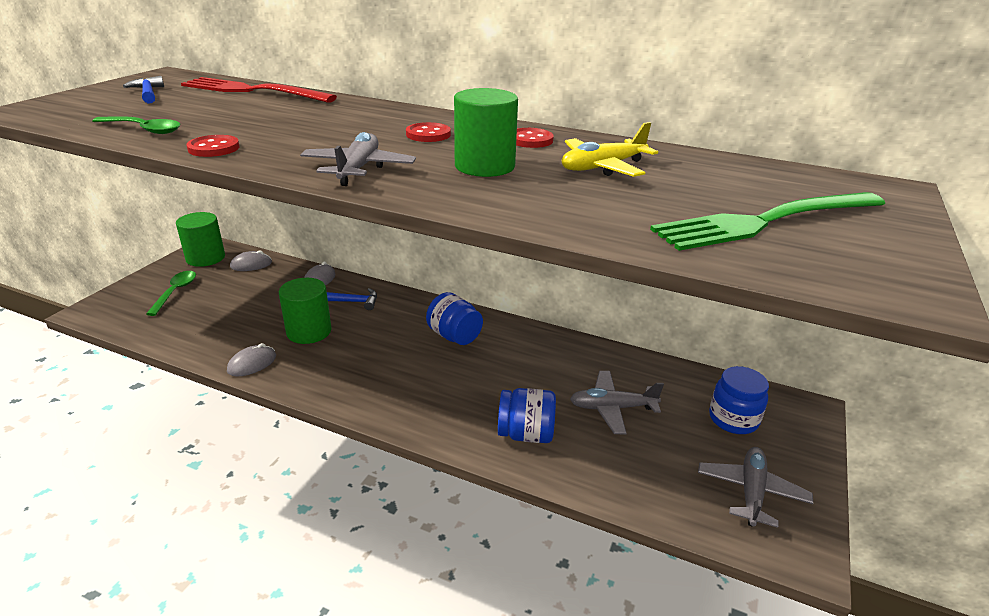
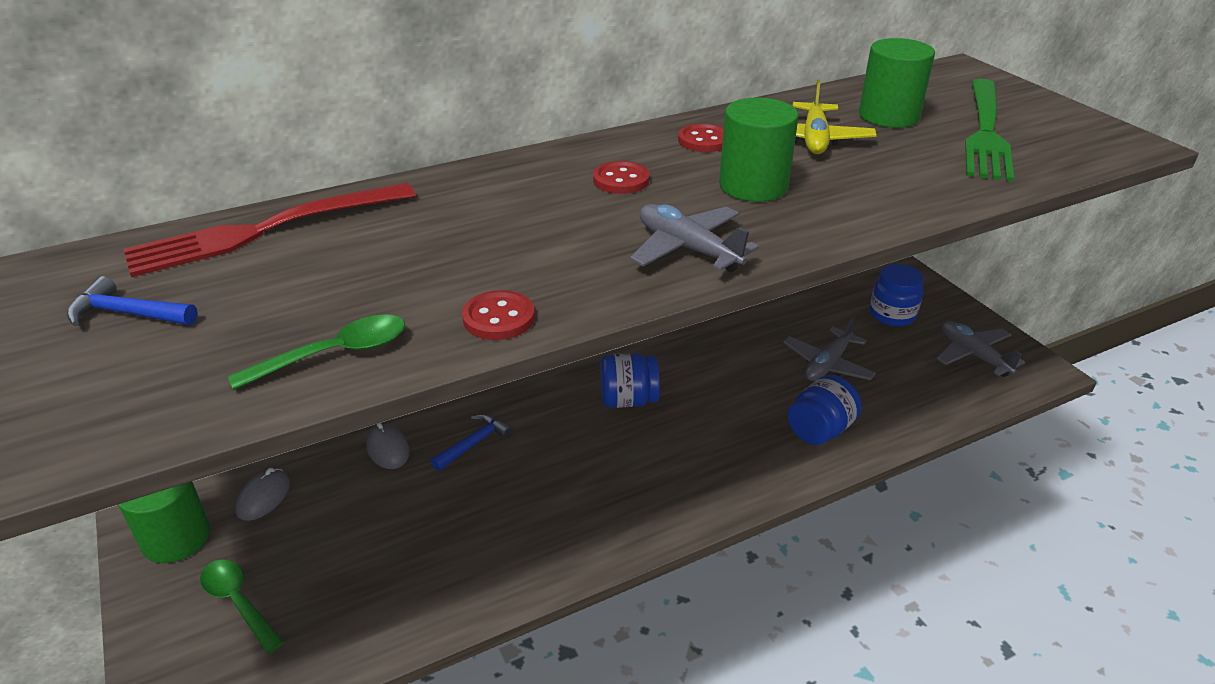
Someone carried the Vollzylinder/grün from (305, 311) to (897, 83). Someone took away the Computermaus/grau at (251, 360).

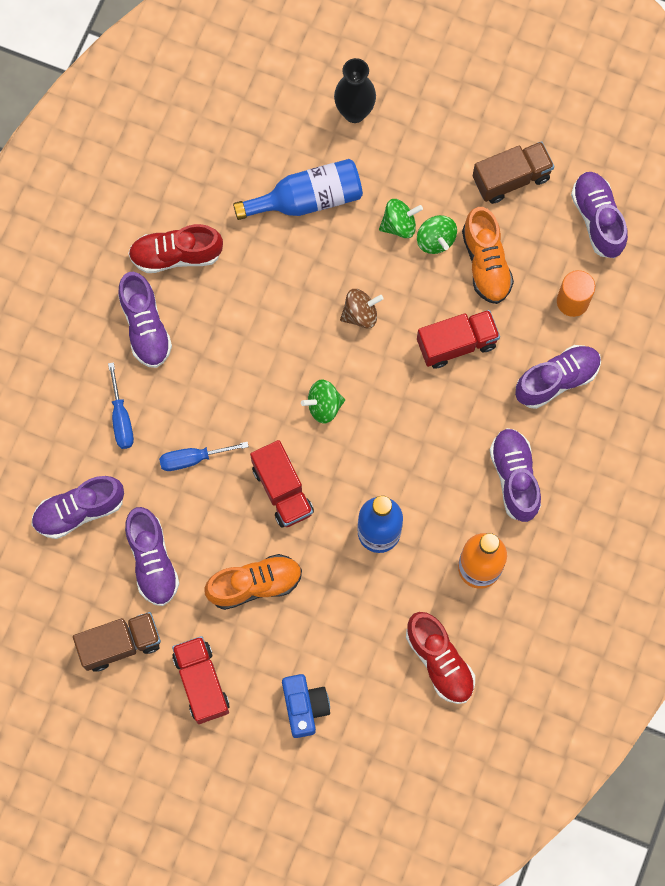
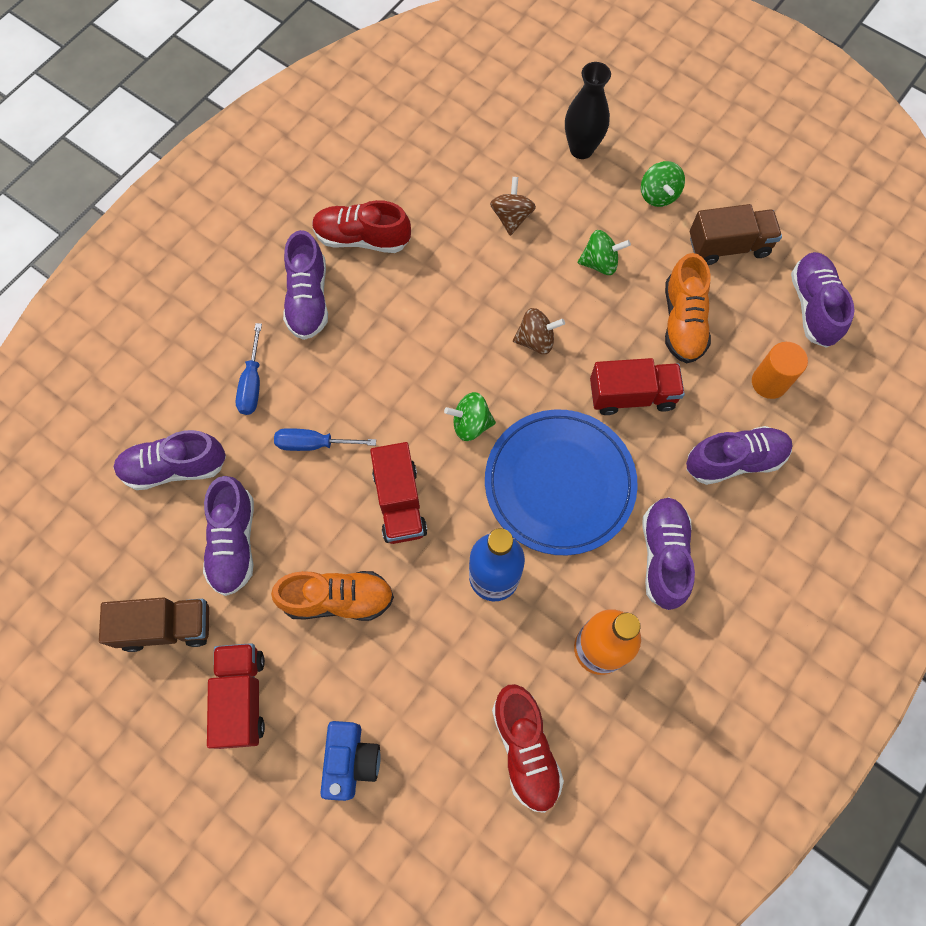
Someone swapped the Flasche/blau at (298, 189) for the Kreisel/braun at (513, 206). Someone carried the Kreisel/grün from (437, 234) to (663, 184). Someone put down the Teller/blau at (561, 482).

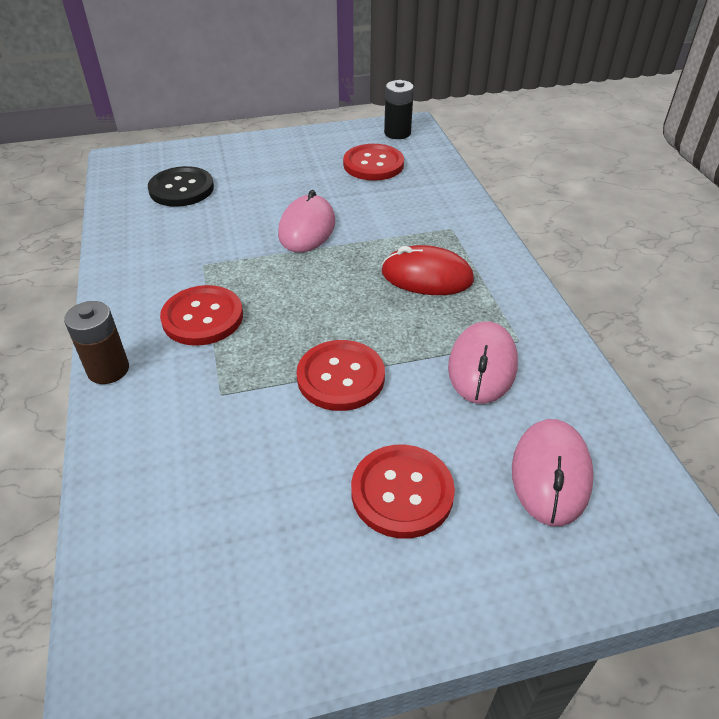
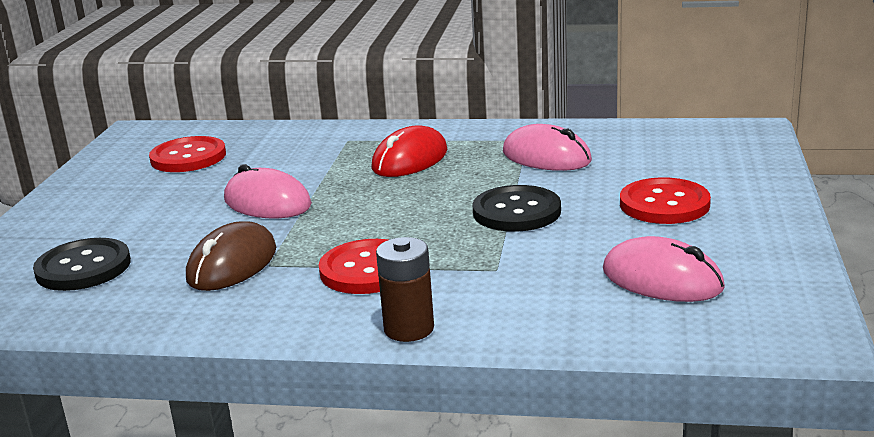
Someone took away the Batterie/schwarz at (399, 109). Someone repainted the Knopf/rot at (341, 375), which became the Knopf/schwarz at (516, 208). Someone carried the Computermaus/rosa from (553, 472) to (664, 269). Someone put down the Computermaus/braun at (231, 256).

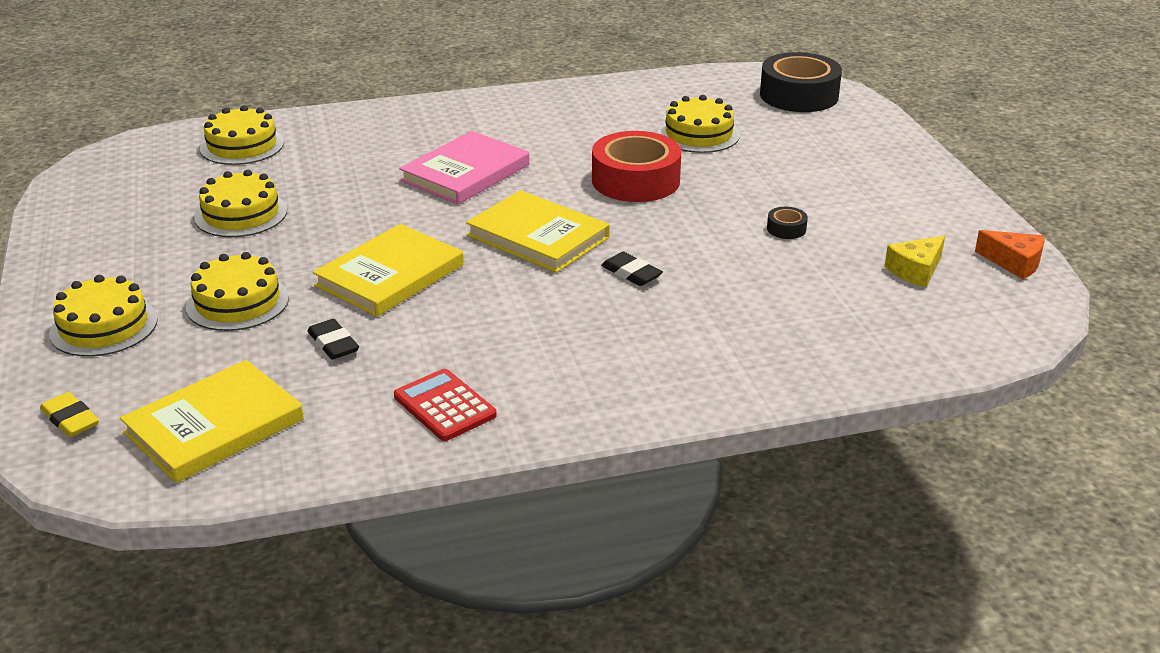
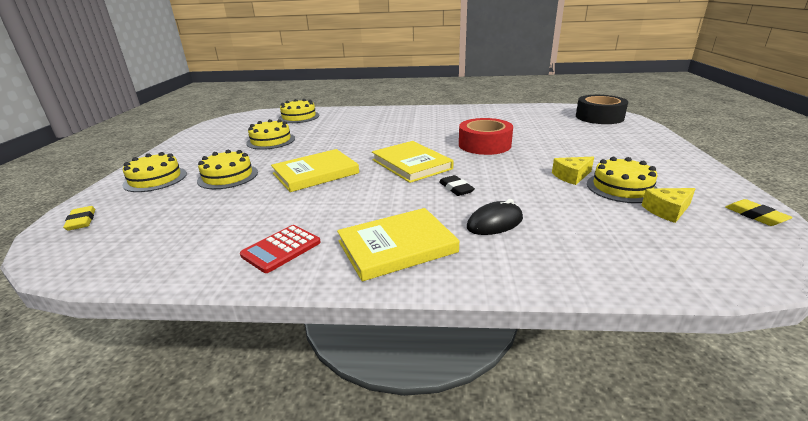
Someone carried the Kuchen/gelb from (699, 124) to (622, 180). Someone took away the Buch/rosa at (464, 167). Someone swapped the Klebeband/schwarz at (787, 223) for the Käse/gelb at (573, 171). Someone swapped the Käse/orange at (1010, 254) for the Radiergummi/gelb at (759, 212). Someone took away the Radiergummi/schwarz at (333, 339). Someone carried the Buch/gelb from (212, 421) to (398, 244). Someone rotated the Taschenrechner/rot at (445, 405) by 120 degrees counterclockwise. Someone put down the Computermaus/schwarz at (495, 217).

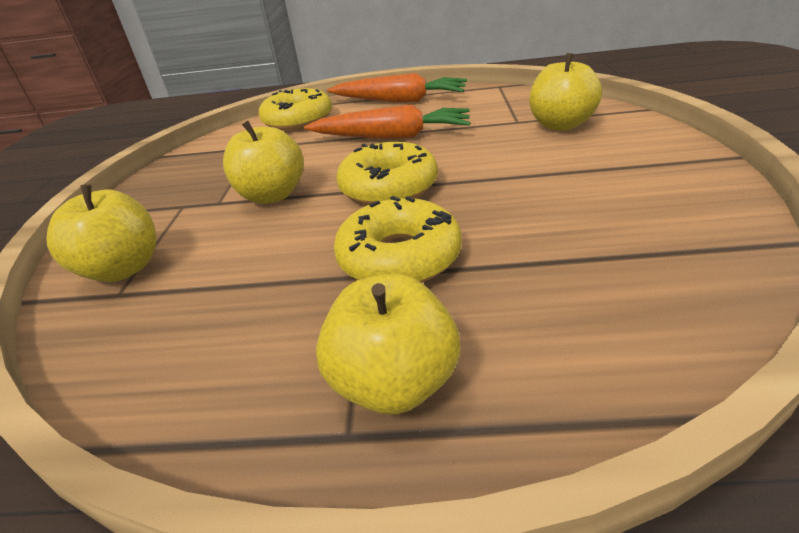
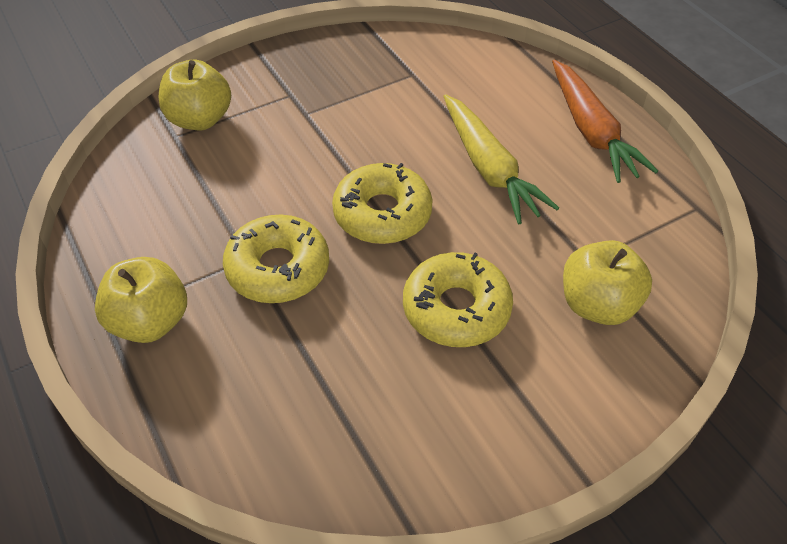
Someone carried the Donut/gelb from (295, 109) to (458, 299). Someone repainted the Karotte/orange at (387, 121), which became the Karotte/gelb at (501, 159). Someone took away the Apfel/gelb at (263, 162).

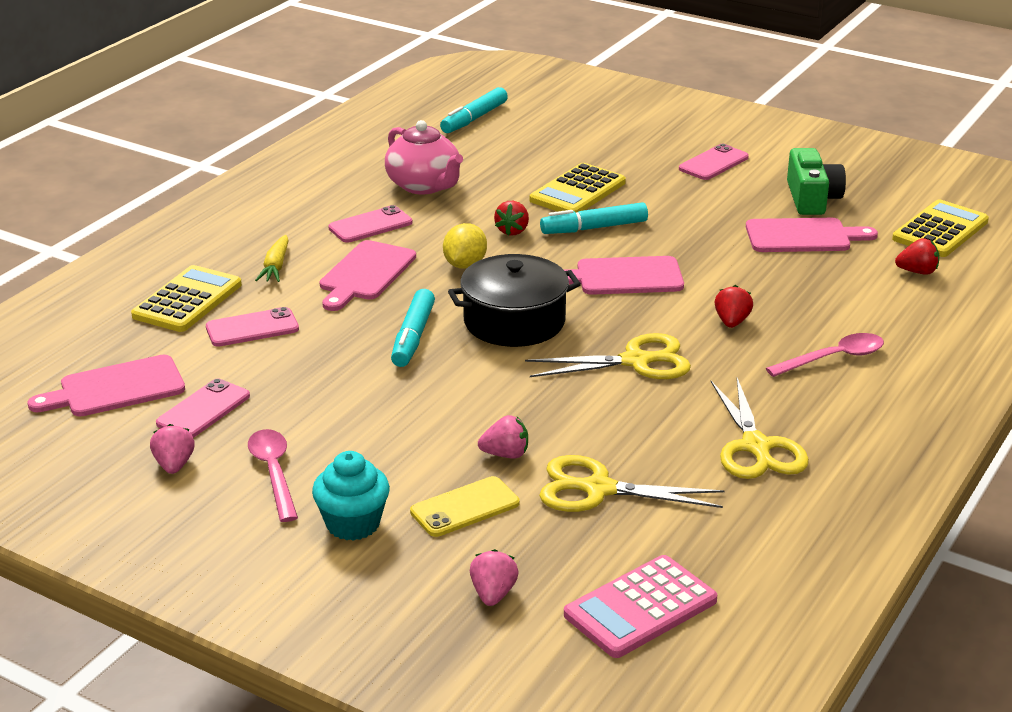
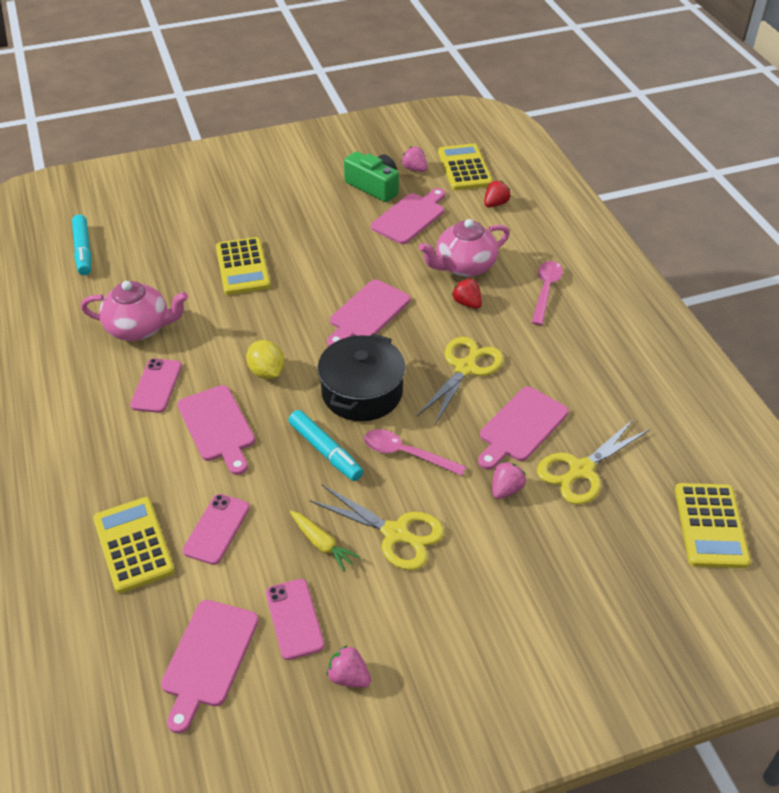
Someone took away the Handy/rosa at (714, 162). Someone took away the Erdbeere/rot at (511, 218). Someone took away the Filzstift/türkis at (594, 218). Someone carried the Karotte/gelb from (272, 258) to (325, 541). Someone carried the Schere/gelb from (760, 428) to (376, 527). Someone carried the Löffel/rosa from (273, 475) to (415, 452). Someone took away the Muffin/türkis at (351, 496). Someone took away the Handy/gelb at (464, 506). Someone carried the Erdbeere/rosa from (494, 577) to (414, 159). Someone repainted the Taschenrechner/rosa at (640, 606), which became the Taschenrechner/gelb at (713, 525). Someone put down the Teekanne/rosa at (464, 248). Someone put down the Schneidebrett/rosa at (523, 428).

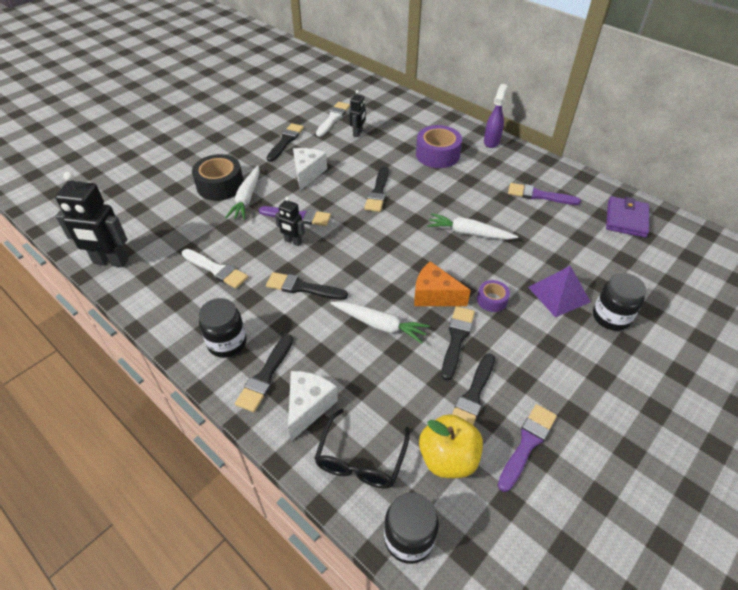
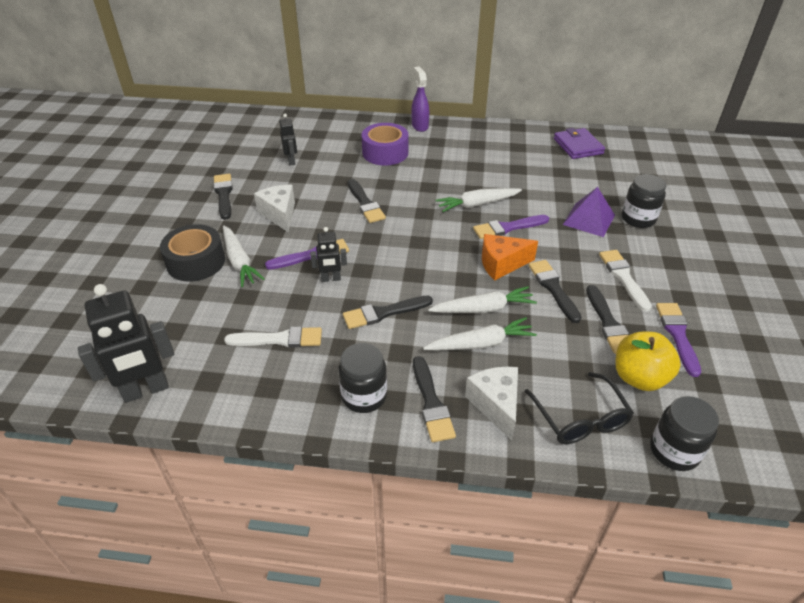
Someone carried the Pinsel/weiß from (333, 119) to (625, 280). Someone carried the Pinsel/lila from (544, 194) to (511, 227). Someone took away the Klebeband/lila at (493, 296). Someone put down the Karotte/weiß at (480, 334).

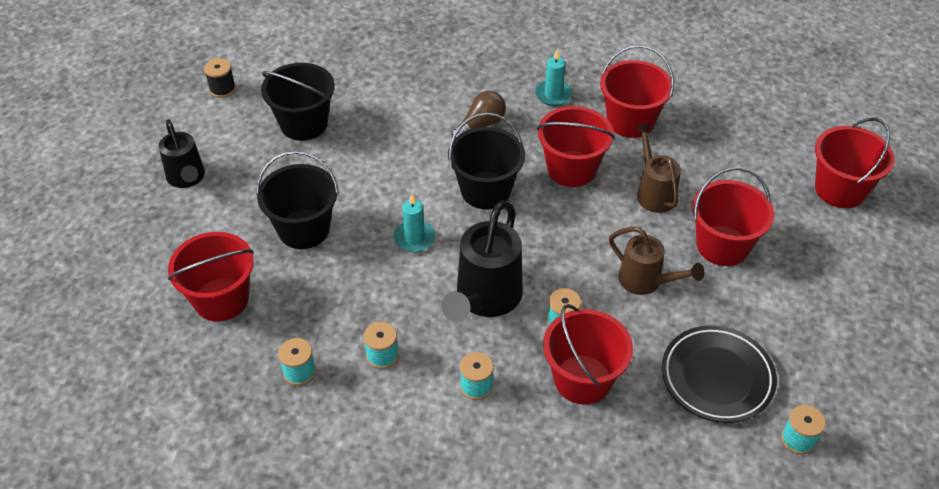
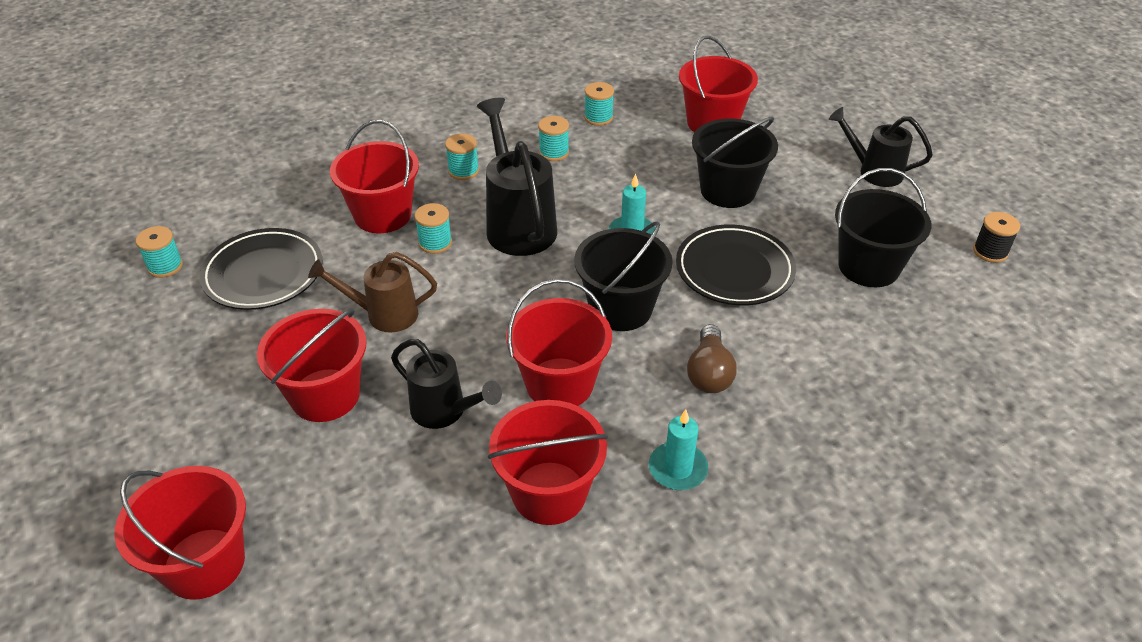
Someone repainted the Gießkanne/braun at (658, 168), which became the Gießkanne/schwarz at (446, 384). Someone put down the Teller/schwarz at (736, 264).

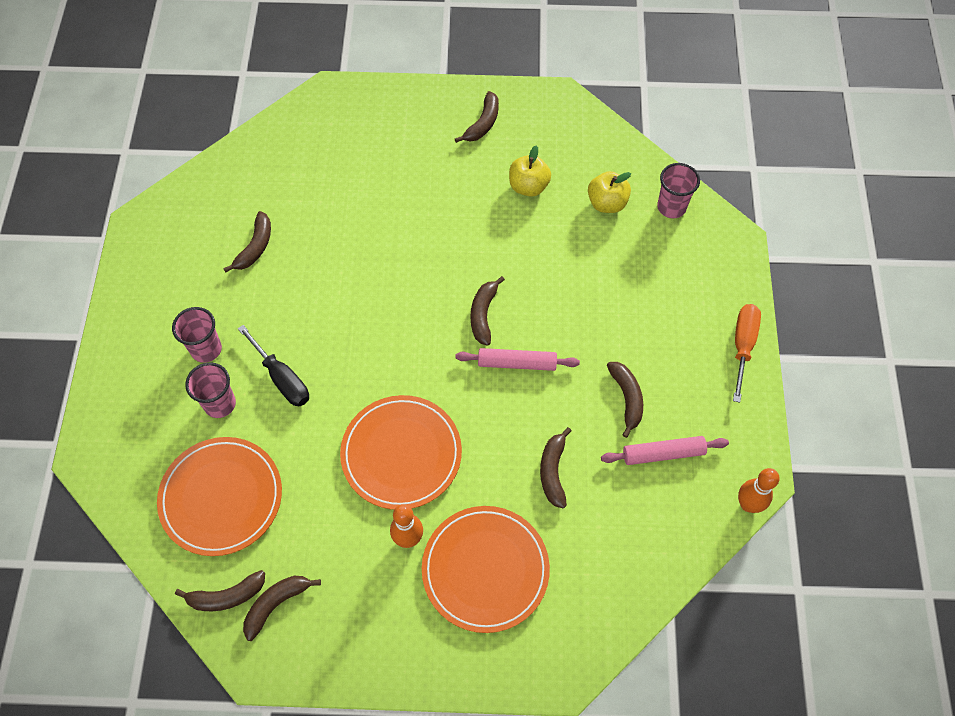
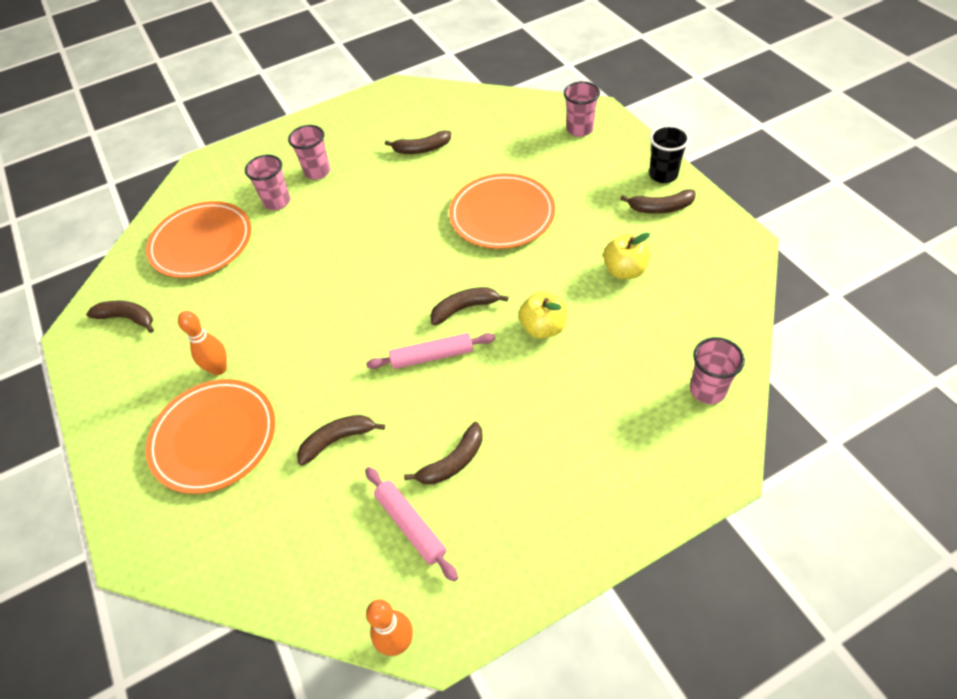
Someone carried the Apfel/gelb from (609, 192) to (543, 315). Someone took away the Schraubenzieher/orange at (747, 353). Someone took away the Schraubenzieher/schwarz at (273, 365). Someone rotated the Nudelholz/rosa at (517, 359) by 75 degrees counterclockwise. Someone carried the Teller/orange from (401, 452) to (502, 211). Someone took away the Banane/braun at (220, 590). Someone put down the Becher/rosa at (582, 109). Someone put down the Becher/schwarz at (669, 154).

